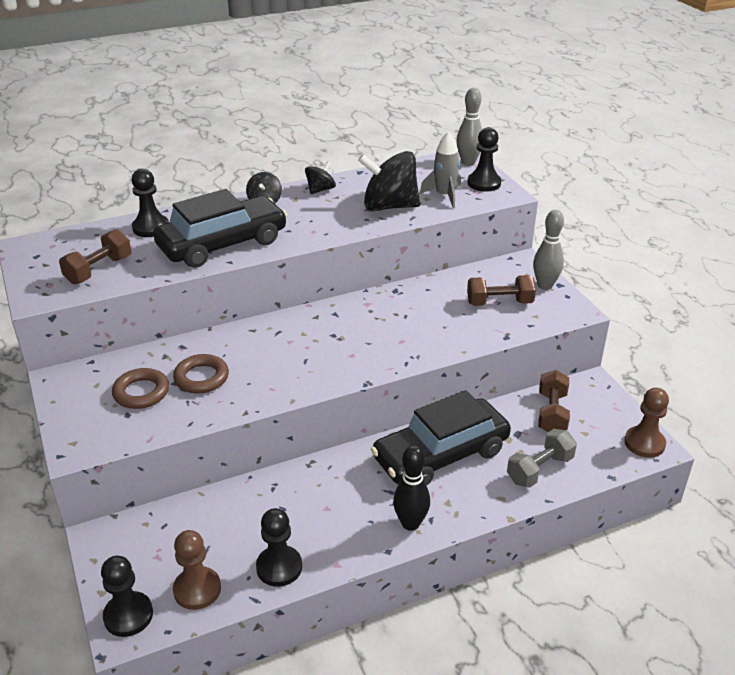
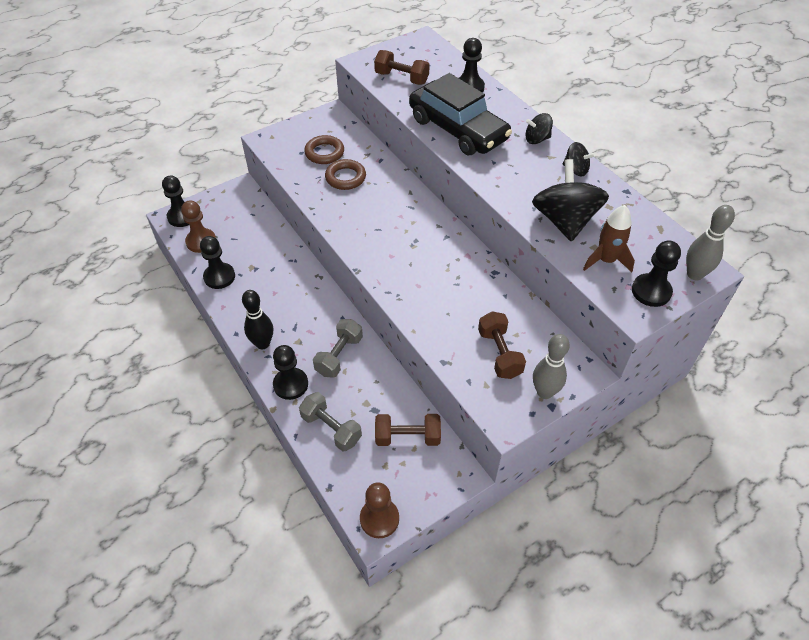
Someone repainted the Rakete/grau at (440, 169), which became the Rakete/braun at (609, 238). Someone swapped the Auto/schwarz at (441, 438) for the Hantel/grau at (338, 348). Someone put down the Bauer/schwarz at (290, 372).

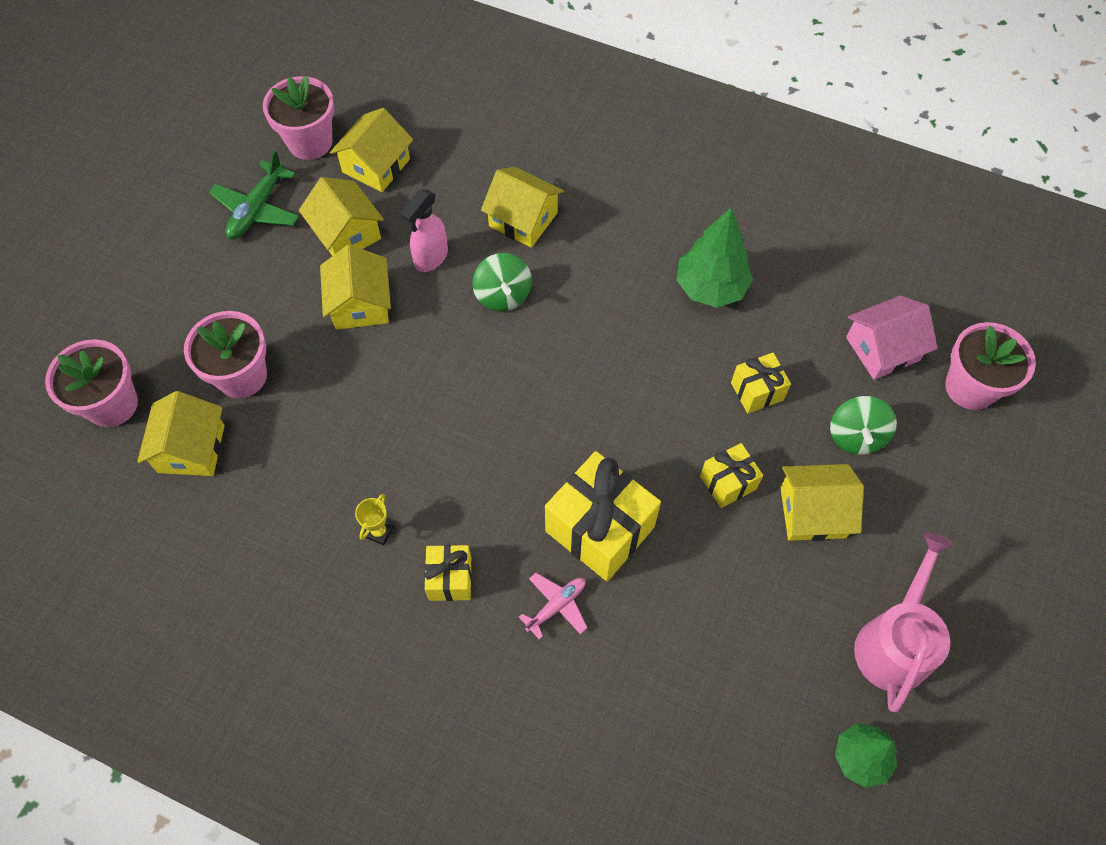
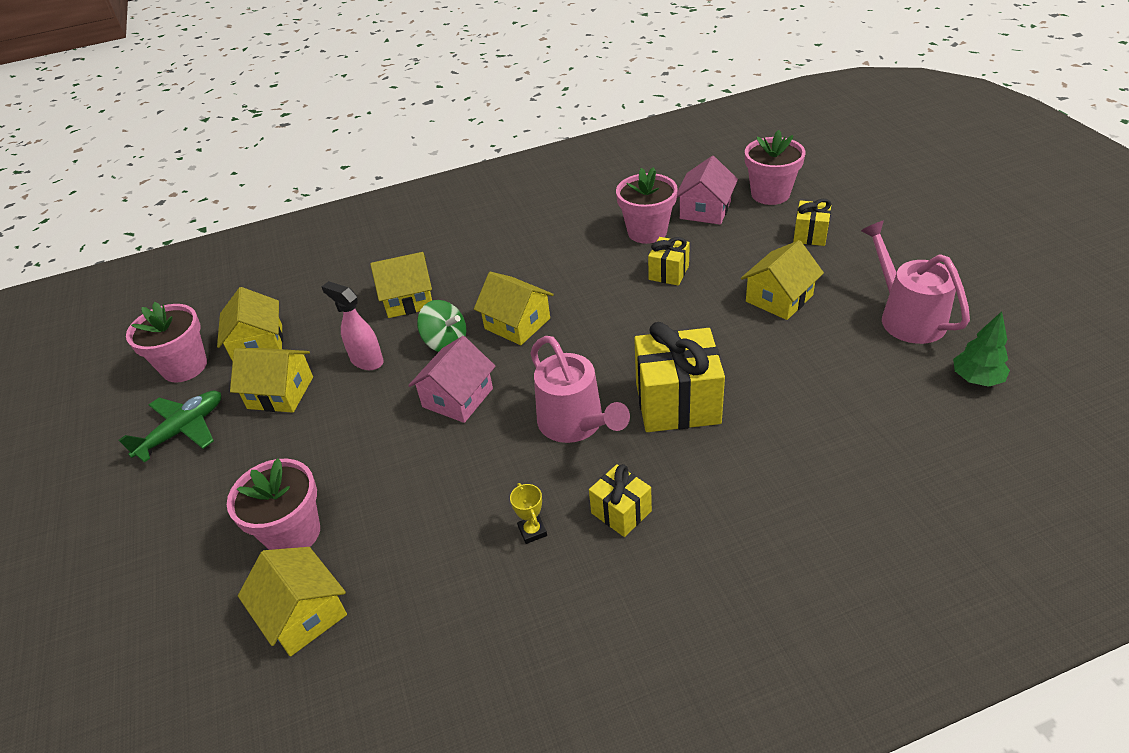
Someone rotated the Flugzeug/grün at (254, 194) by 120 degrees counterclockwise. Someone rotated the Sprühflasche/rosa at (424, 230) by 135 degrees clockwise. Someone took away the Baum/grün at (714, 258). Someone carried the Haus/gelb from (355, 287) to (514, 308). Someone carried the Blumentopf/rosa from (91, 383) to (647, 205). Someone took away the Kreisel/grün at (863, 425). Someone carried the Geschenk/gelb from (731, 475) to (812, 222). Someone took away the Flugzeug/rosa at (553, 606). Someone put down the Haus/rosa at (452, 379). Someone put down the Gießkanne/rosa at (580, 389).

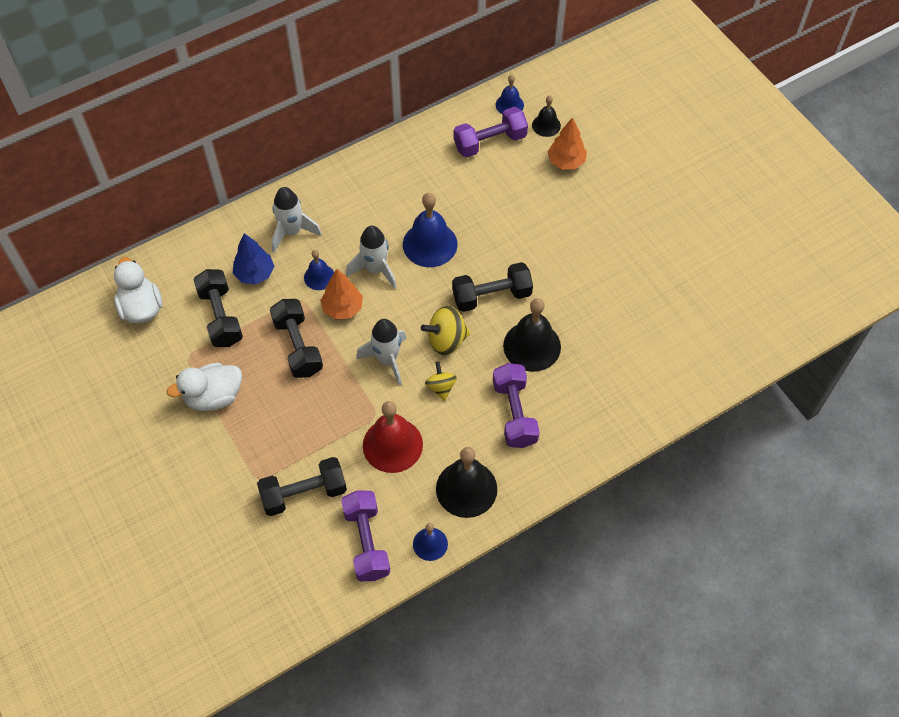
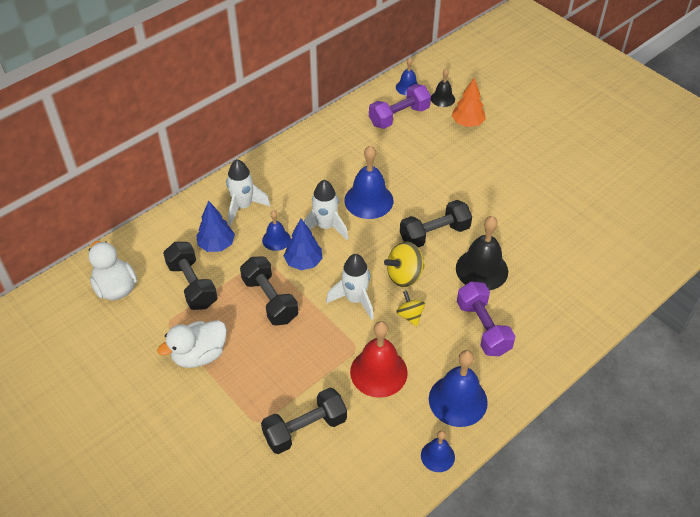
Someone repainted the Baum/orange at (341, 294), which became the Baum/blau at (303, 244). Someone repainted the Glocke/schwarz at (466, 482), which became the Glocke/blau at (458, 388). Someone took away the Hantel/lila at (366, 536).

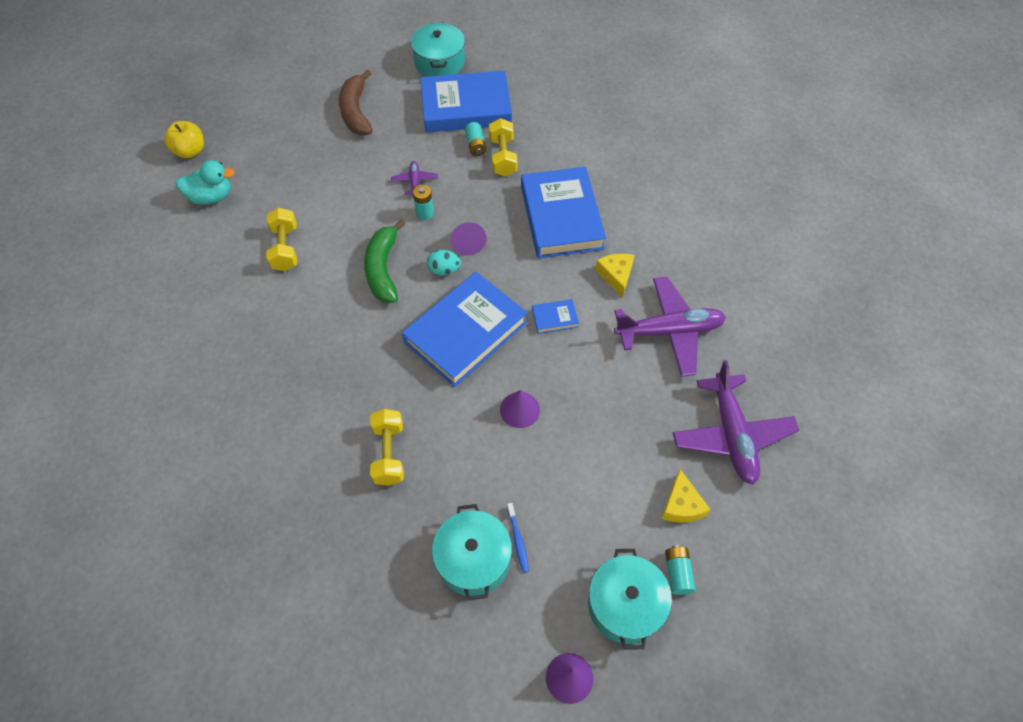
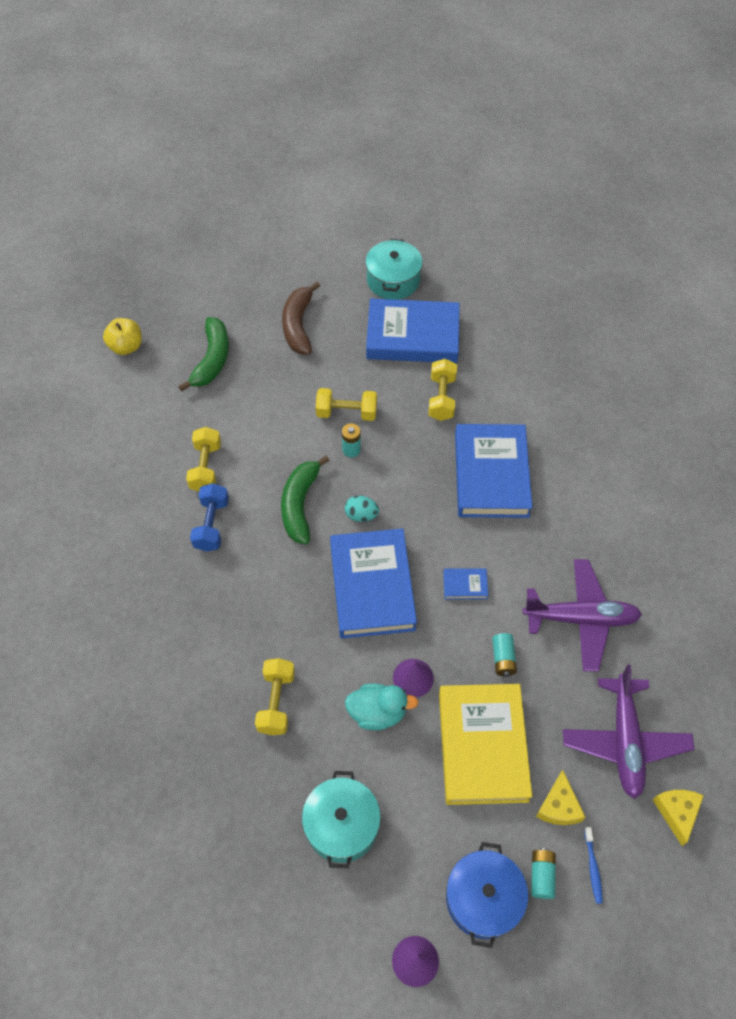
Someone carried the Batterie/türkis from (476, 139) to (504, 655). Someone carried the Ente/türkis from (205, 182) to (381, 707). Someone swapped the Flugzeug/lila at (414, 178) for the Hantel/gelb at (346, 404). Someone took away the Kegel/lila at (468, 239). Someone carried the Käse/gelb from (614, 276) to (678, 818). Someone rotated the Buch/blau at (464, 329) by 60 degrees counterclockwise. Someone carried the Zahnbürste/blau from (518, 538) to (593, 865). Someone repainted the Kochtopf/türkis at (630, 599), which became the Kochtopf/blau at (487, 895). Someone put down the Banane/grün at (203, 354). Someone put down the Hantel/blau at (209, 517). Someone put down the Buch/gelb at (485, 744).

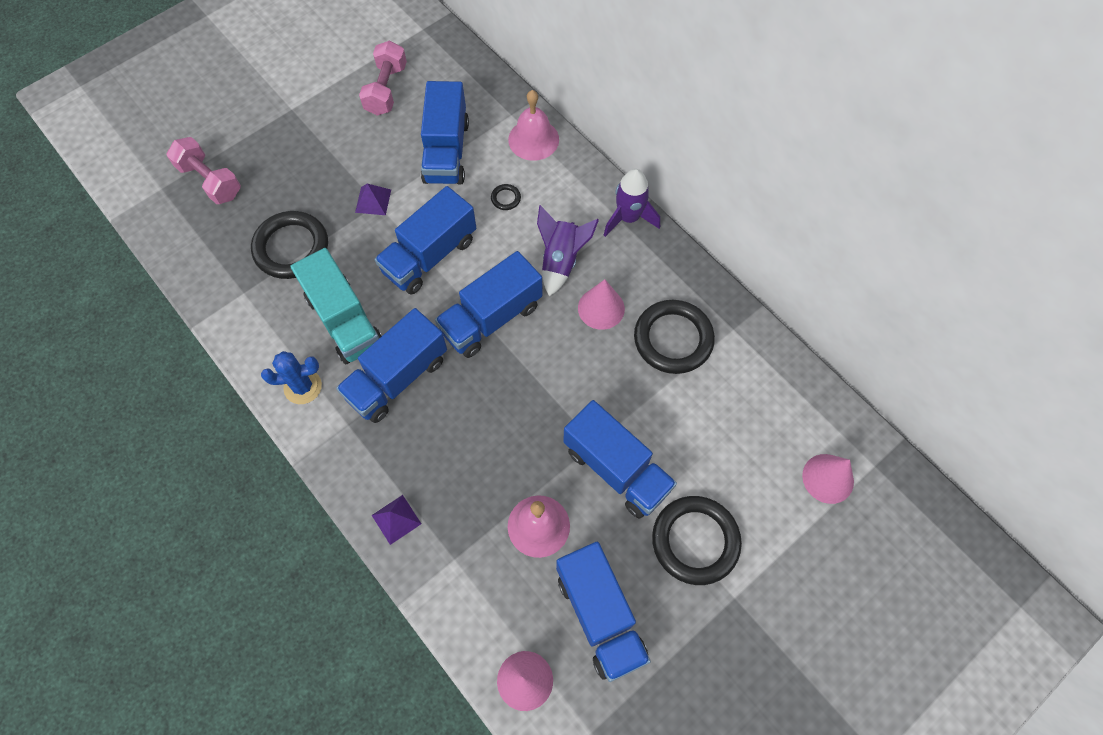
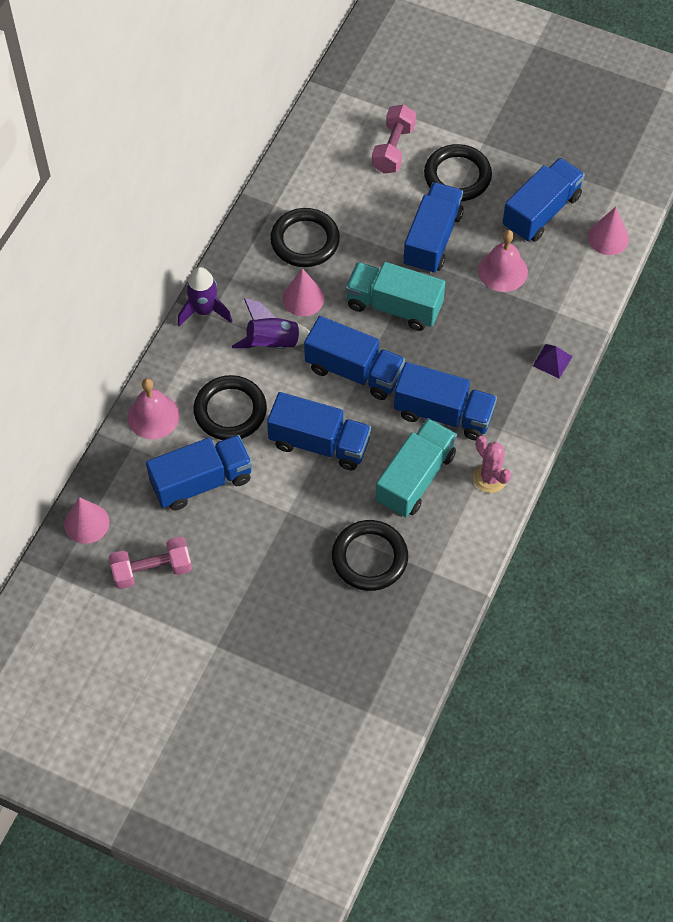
Someone carried the Hantel/rosa from (203, 170) to (394, 139). Someone took away the Pyramide/lila at (373, 199). Someone scaled the Ring/schwarz at (506, 197) by 2.46. Someone repainted the Kaktus/blau at (291, 377), which became the Kaktus/rosa at (492, 464). Someone carried the Kegel/rosa from (828, 479) to (86, 520). Someone put down the Lastwagen/türkis at (395, 296).

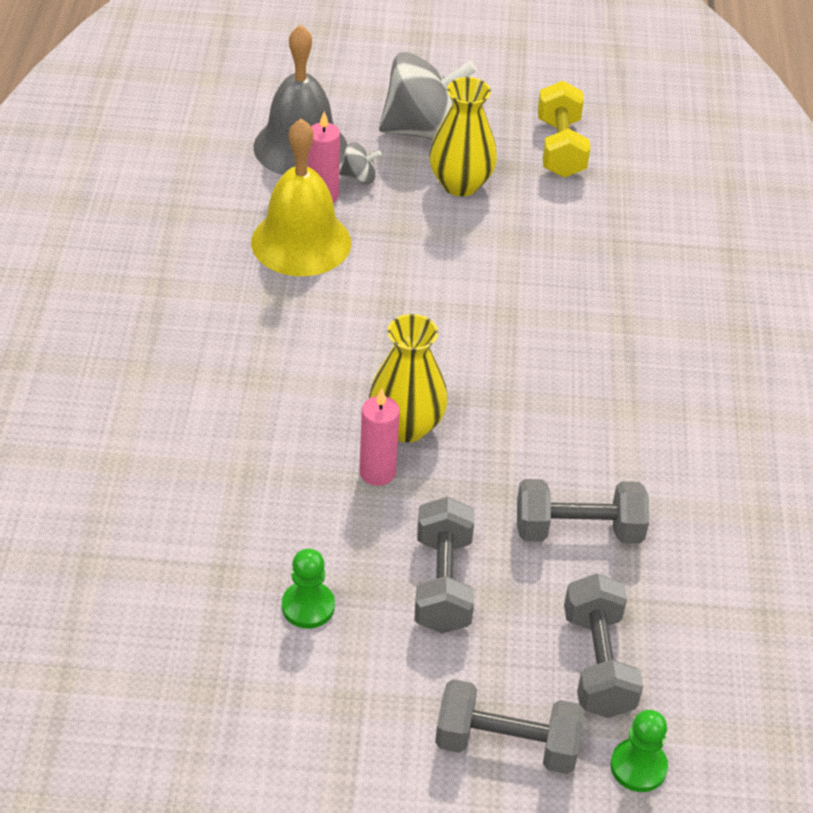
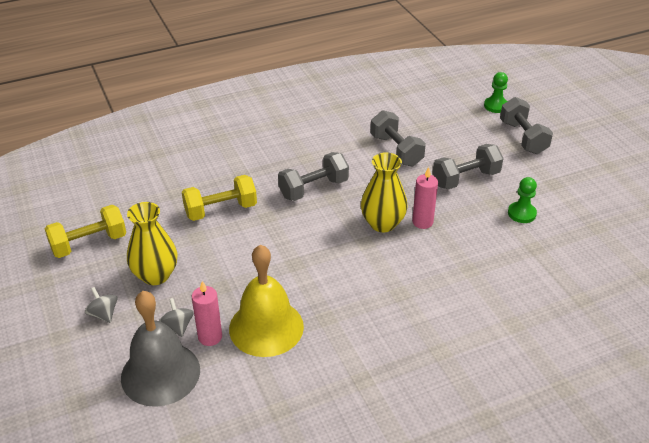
Someone scaled the Kreisel/grau at (428, 96) by 0.43. Someone carried the Hantel/grau from (603, 645) to (313, 176). Someone put down the Hantel/gelb at (219, 198).

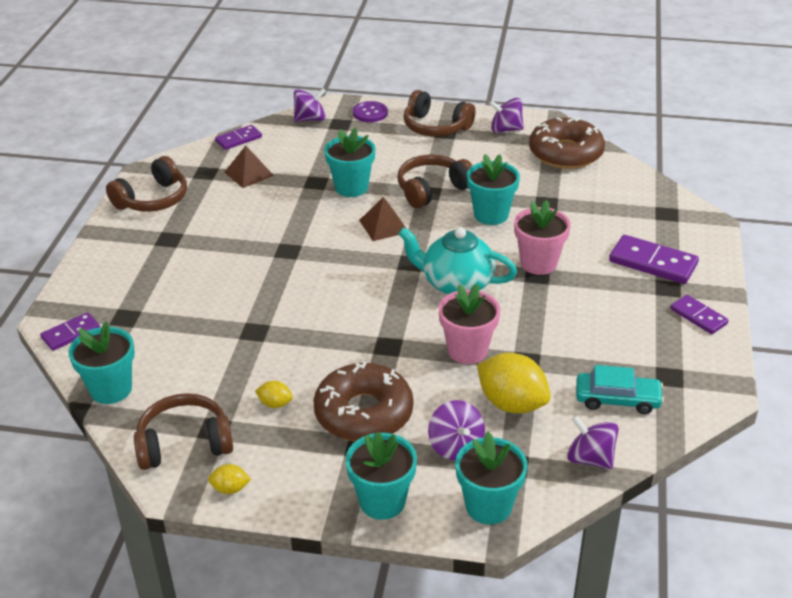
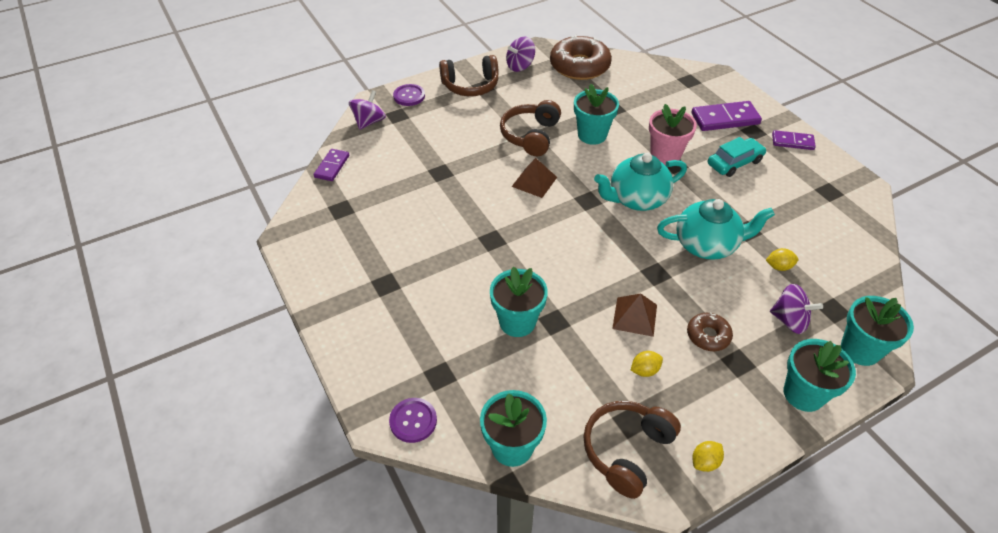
Someone carried the Blumentopf/türkis from (349, 162) to (519, 302). Someone carried the Pyramide/braun from (249, 167) to (634, 315). Someone took away the Kopfhörer/braun at (146, 184). Someone swapped the Blumentopf/rosa at (469, 323) for the Teekanne/türkis at (716, 229). Someone swapped the Dominostein/lila at (70, 331) for the Knopf/lila at (413, 420). Someone scaled the Zitrone/gelb at (514, 383) by 0.47. Someone scaled the Donut/braun at (363, 401) by 0.51. Someone carried the Auto/türkis from (620, 389) to (737, 157). Someone took away the Kreisel/lila at (593, 442).

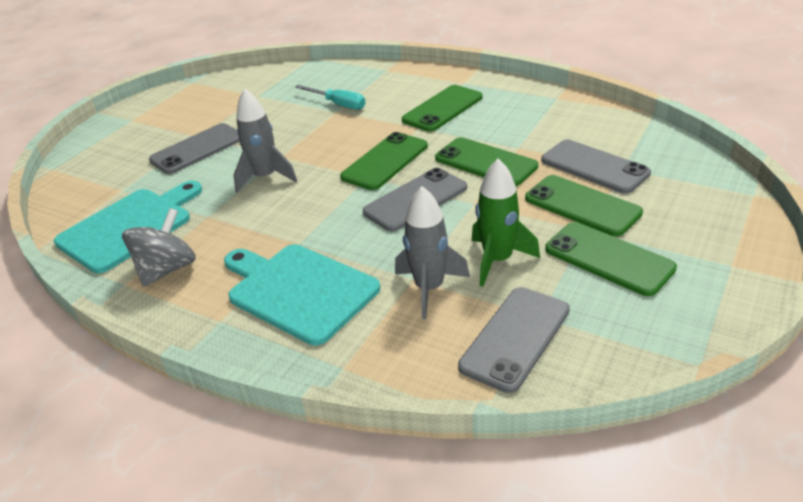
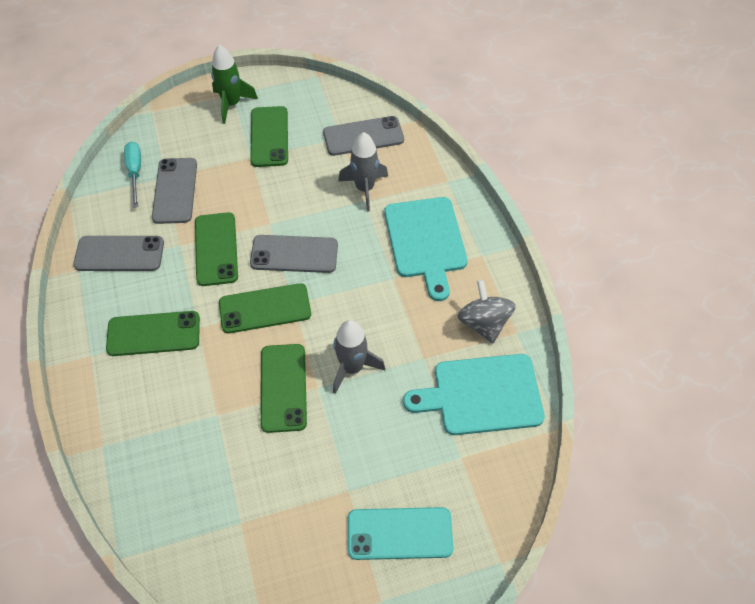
Someone carried the Schraubenzieher/türkis from (330, 97) to (132, 175). Someone carried the Handy/grau from (194, 148) to (118, 253). Someone carried the Rakete/grün from (506, 223) to (234, 84). Someone carried the Handy/grün from (584, 205) to (284, 388). Someone rotated the Kreisel/grau at (159, 247) by 90 degrees clockwise. Someone put down the Handy/türkis at (400, 533).

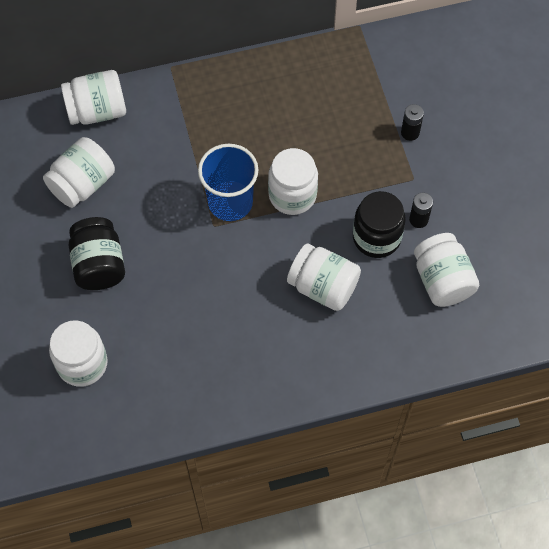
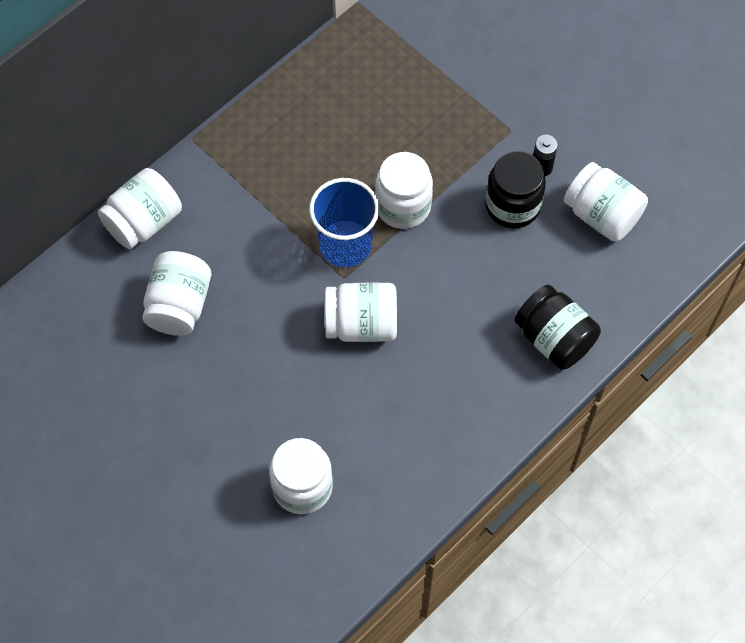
Someone took away the Batterie/schwarz at (412, 122). Someone carried the Einmachglas/schwarz from (97, 253) to (557, 327). Someone carried the Einmachglas/weiß from (324, 277) to (361, 312).

